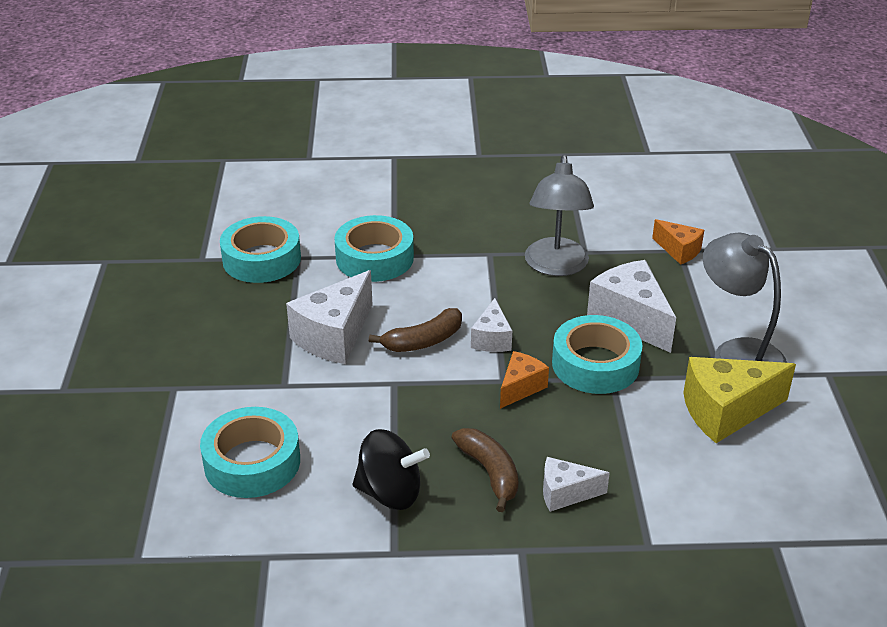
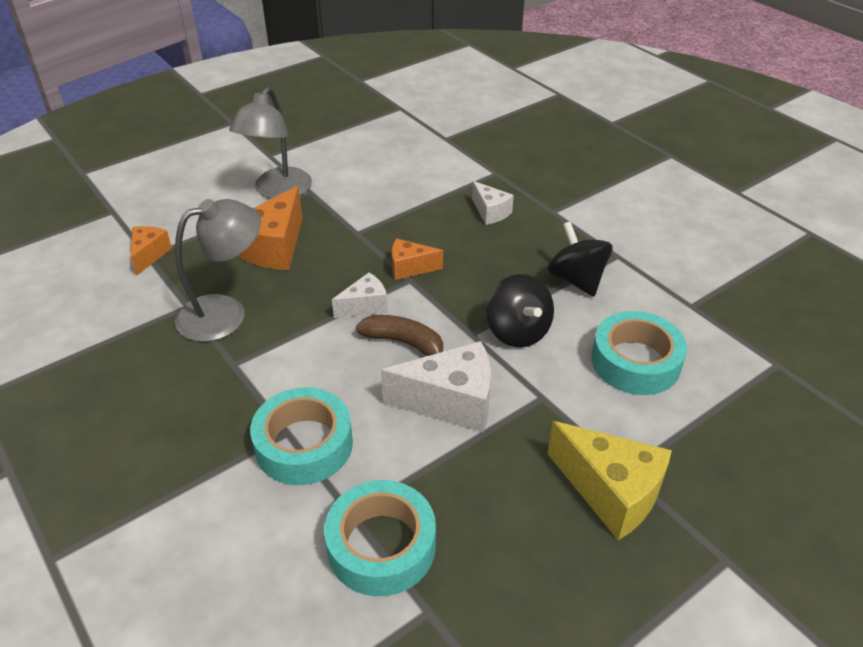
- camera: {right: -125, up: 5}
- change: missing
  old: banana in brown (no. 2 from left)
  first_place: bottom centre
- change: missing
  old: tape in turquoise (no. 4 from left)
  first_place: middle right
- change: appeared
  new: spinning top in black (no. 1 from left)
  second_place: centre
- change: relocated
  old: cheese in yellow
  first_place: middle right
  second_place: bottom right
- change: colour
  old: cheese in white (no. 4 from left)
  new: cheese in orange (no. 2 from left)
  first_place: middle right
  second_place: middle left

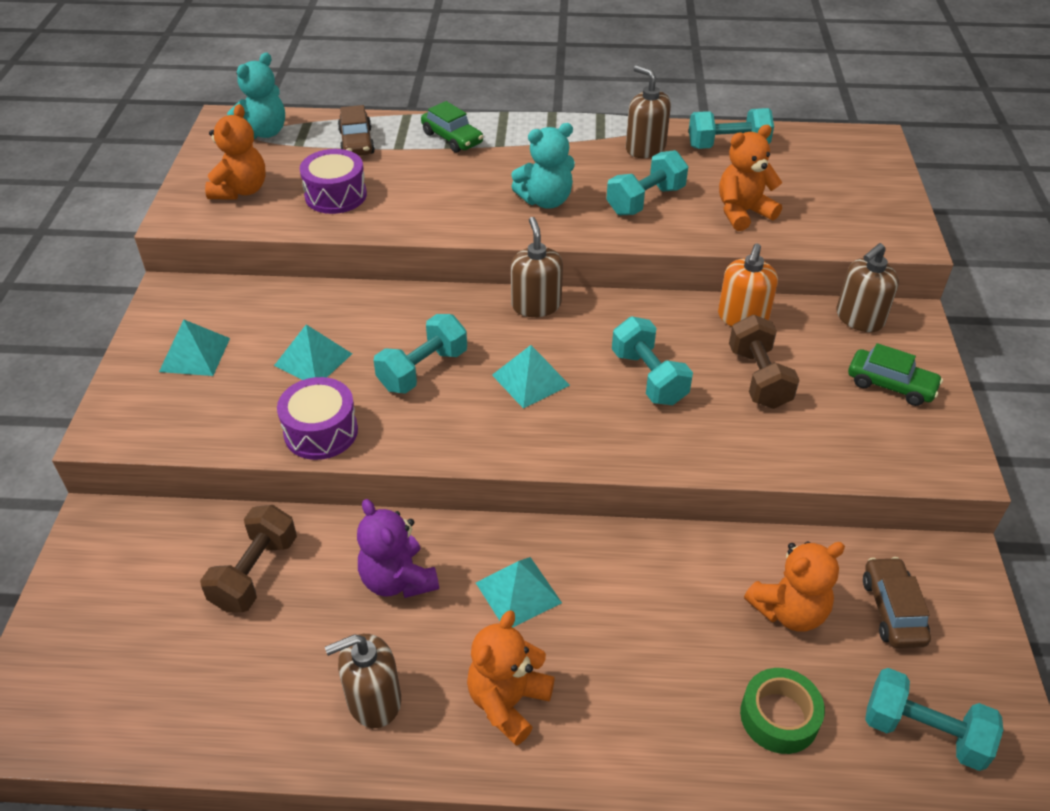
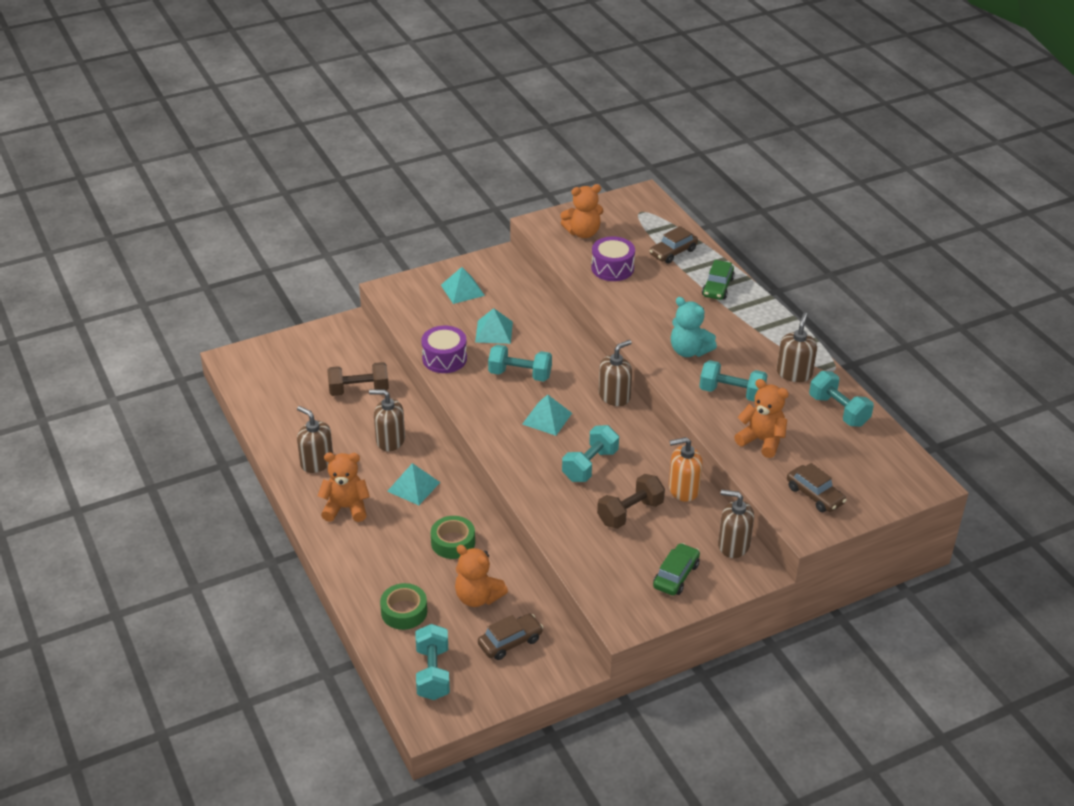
- camera: {right: 60, up: -5}
- change: missing
  old: teddy bear in turquoise (no. 1 from left)
  first_place: top left
- change: appeared
  new: tape in green (no. 2 from left)
  second_place: centre
- change: appeared
  new: car in brown (no. 3 from left)
  second_place: middle right
- change: exchanged
  old: teddy bear in purple
  new: soap dispenser in brown (no. 2 from left)
  first_place: bottom centre
  second_place: centre
- change: spun
  old: car in green (no. 2 from left in the first image)
  first_place: middle right
  second_place: bottom centre
  degrees: -150

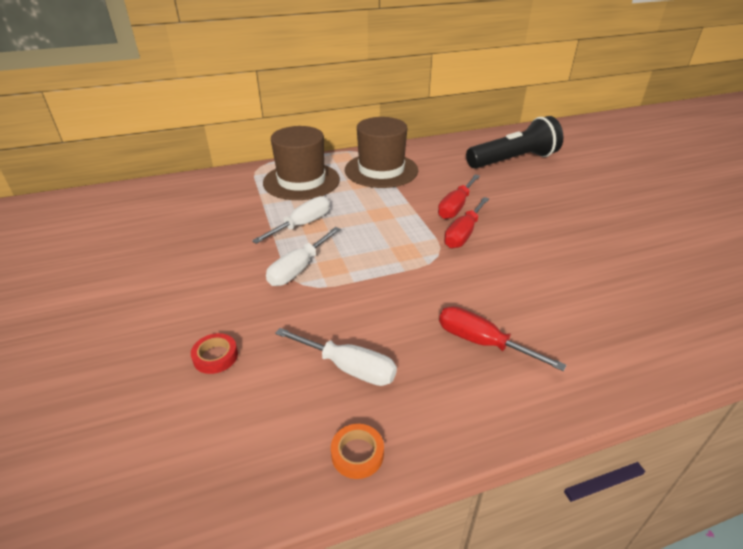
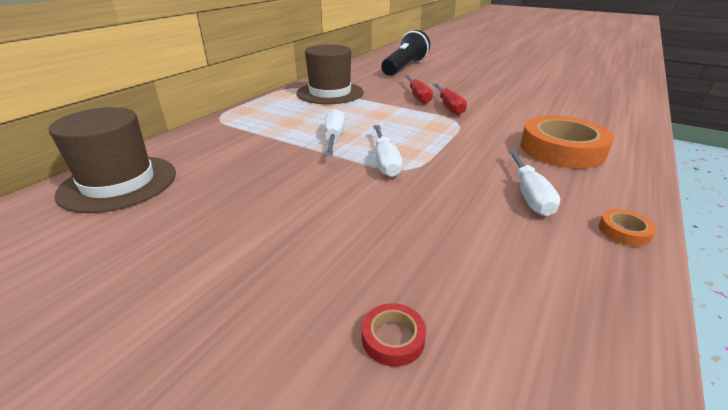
- camera: {right: -40, up: -5}
- change: relocated
  old: tape in red
  first_place: middle left
  second_place: bottom centre
- change: relocated
  old: hat in brown (no. 1 from left)
  first_place: top centre
  second_place: middle left
- change: exchanged
  old: screwdriver in red (no. 3 from left)
  new: tape in orange (no. 1 from left)
  first_place: middle right
  second_place: middle right
- change: spun
  old: screwdriver in white (no. 3 from left)
  first_place: centre
  second_place: middle right
  degrees: 105

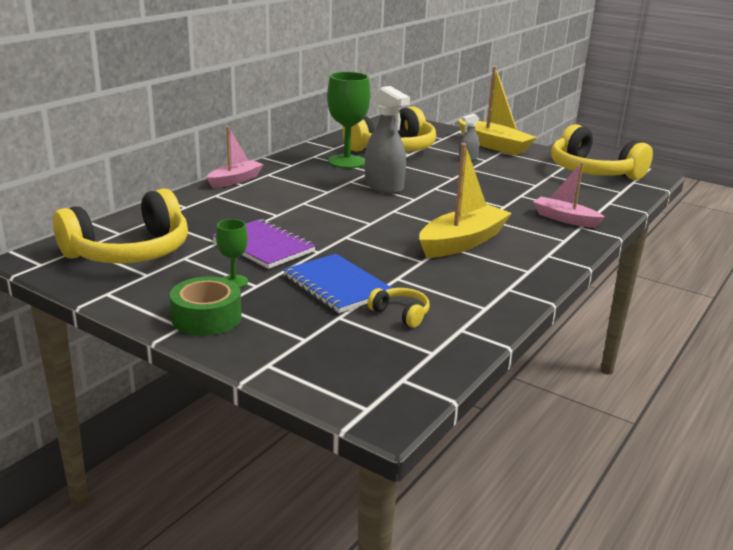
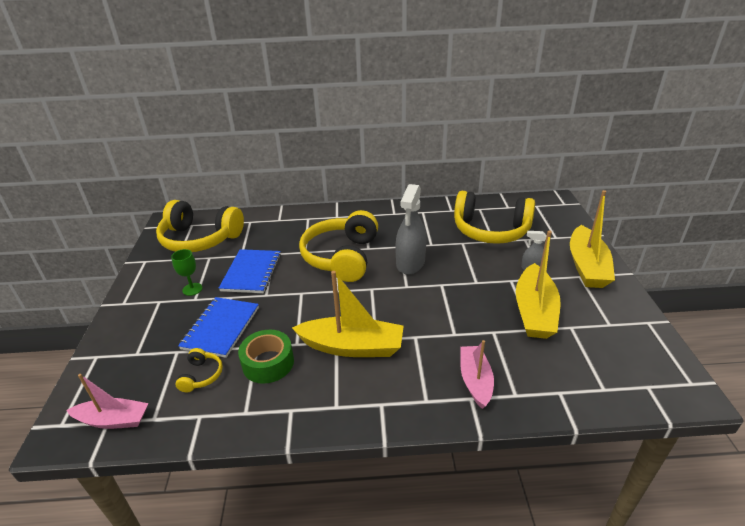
- camera: {right: 55, up: 10}
- change: missing
  old: goblet in green (no. 2 from left)
  first_place: top centre
- change: appeared
  new: boat in yellow (no. 2 from left)
  second_place: middle right
- change: relocated
  old: tape in green
  first_place: middle left
  second_place: bottom centre
- change: relocated
  old: boat in pink (no. 1 from left)
  first_place: top left
  second_place: bottom left
- change: relocated
  old: headphones in yellow (no. 4 from left in the first image)
  new: headphones in yellow (no. 3 from left)
  first_place: top right
  second_place: centre
- change: colour
  old: notebook in purple
  new: notebook in blue (no. 2 from left)
  first_place: centre
  second_place: centre

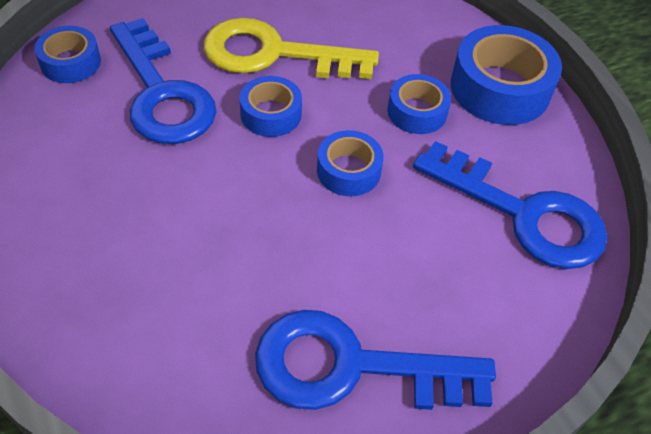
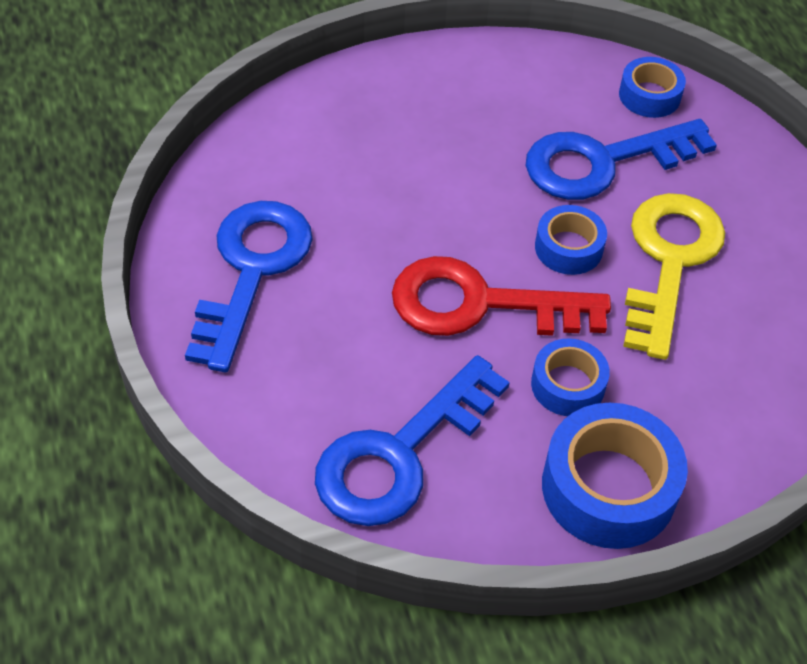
- camera: {right: 100, up: 0}
- change: exchanged
  old: tape in blue (no. 3 from left)
  new: key in red
  first_place: centre
  second_place: centre

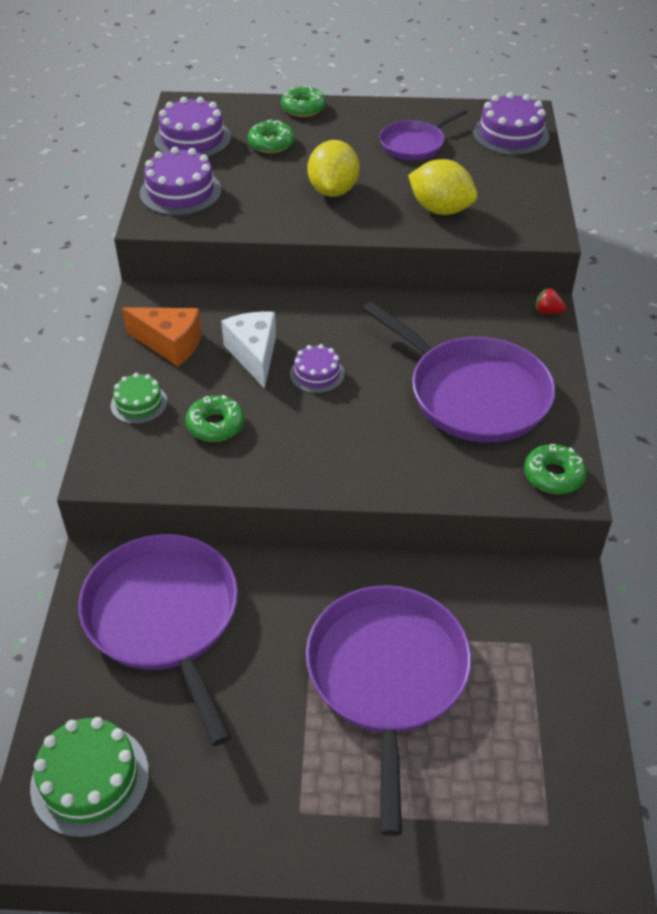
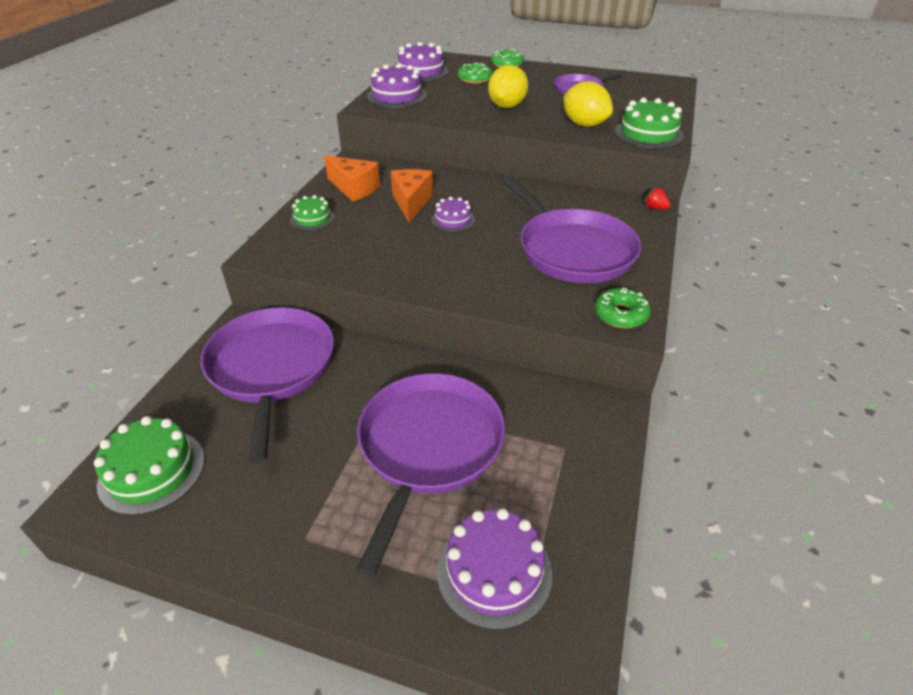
- camera: {right: 15, up: -5}
- change: missing
  old: donut in green (no. 1 from left)
  first_place: middle left
- change: appeared
  new: cake in green (no. 3 from left)
  second_place: top right
- change: relocated
  old: cake in purple (no. 4 from left)
  first_place: top right
  second_place: bottom centre
- change: colour
  old: cheese in white
  new: cheese in orange (no. 2 from left)
  first_place: centre
  second_place: top centre

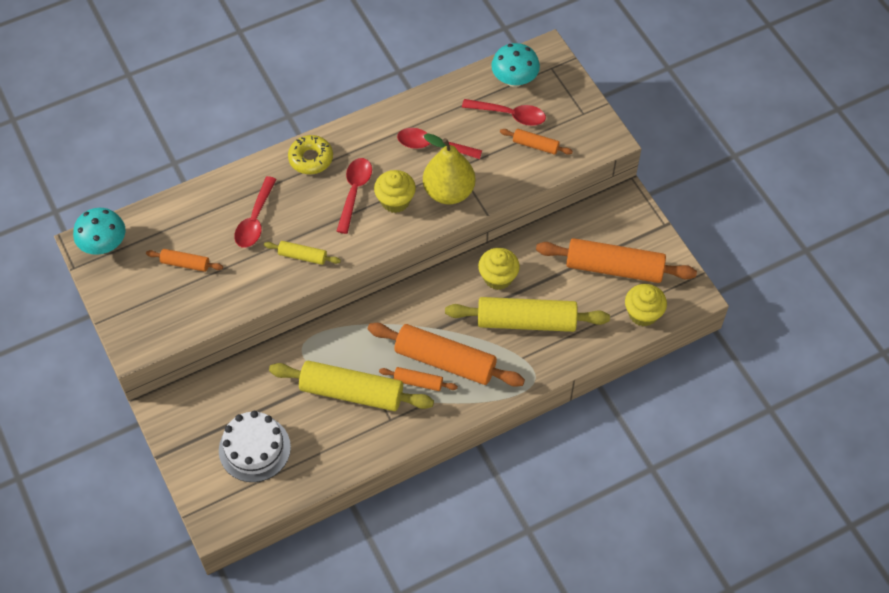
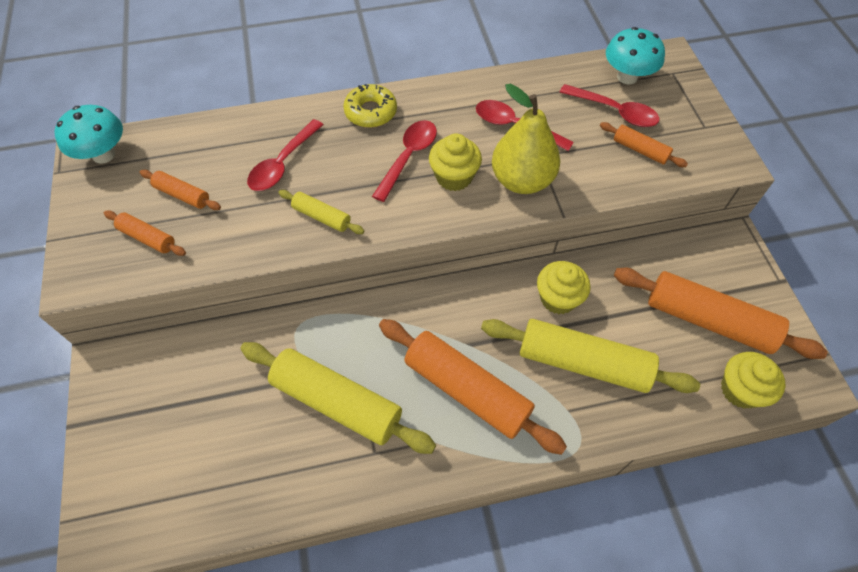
- camera: {right: 15, up: 0}
- change: missing
  old: cake in white
  first_place: bottom left
- change: relocated
  old: rolling pin in orange (no. 2 from left in the first image)
  new: rolling pin in orange (no. 1 from left)
  first_place: centre
  second_place: middle left

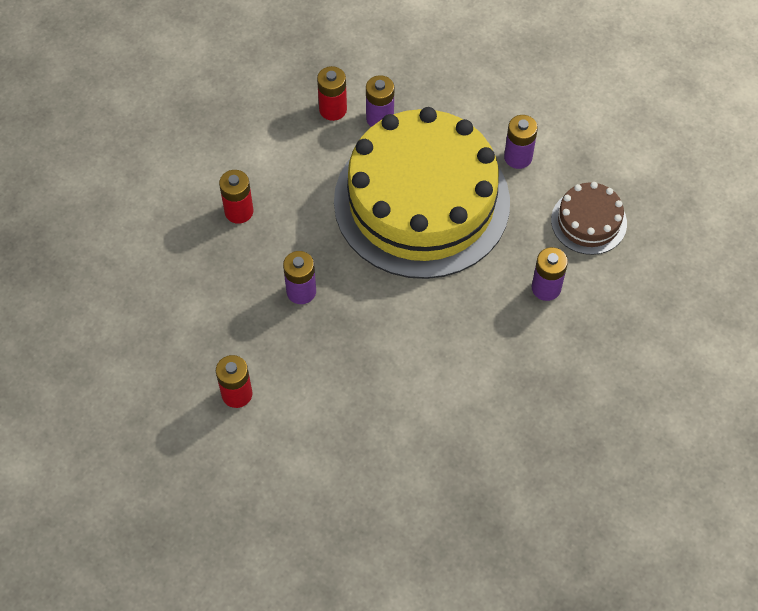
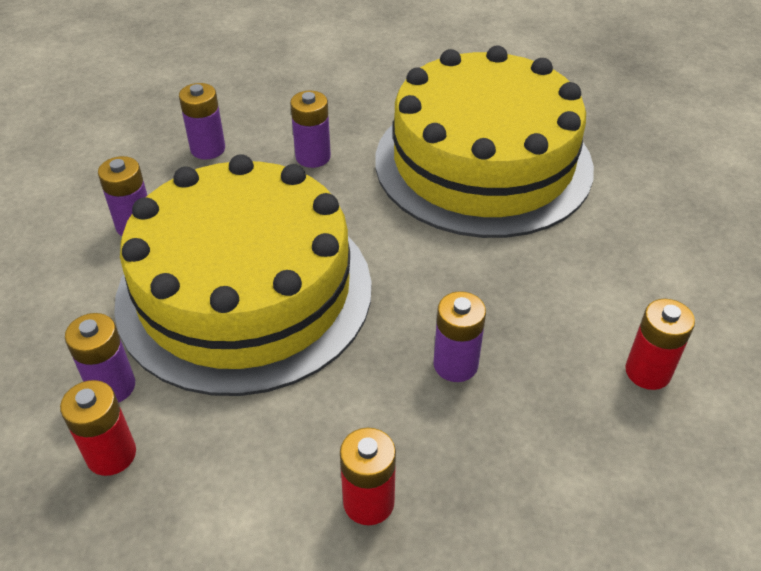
- camera: {right: -115, up: -15}
- change: appeared
  new: cake in yellow (no. 2 from left)
  second_place: top centre
- change: exchanged
  old: cake in brown
  new: battery in purple (no. 3 from left)
  first_place: middle right
  second_place: top left

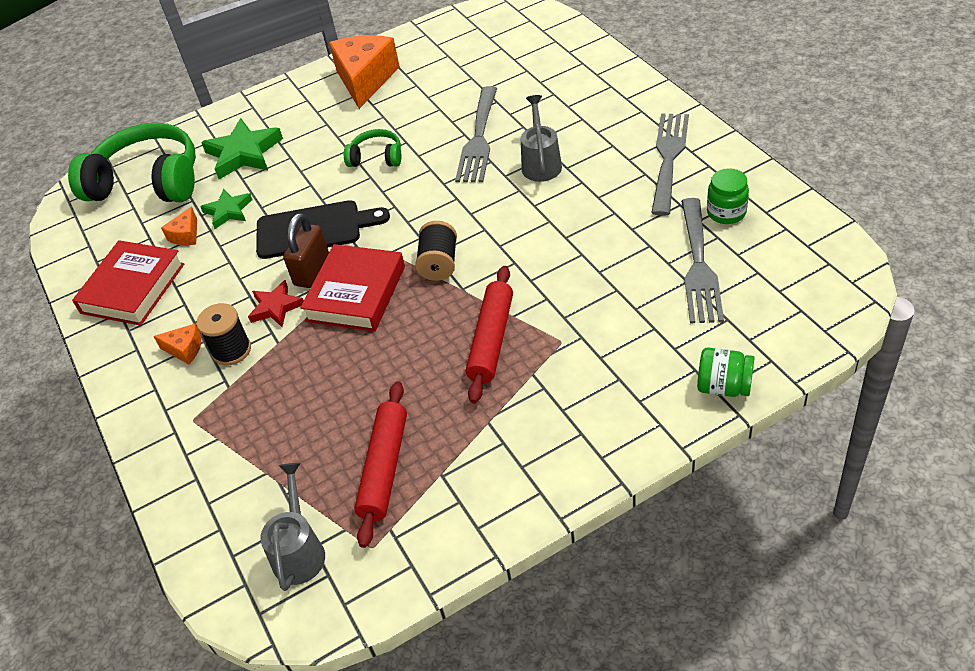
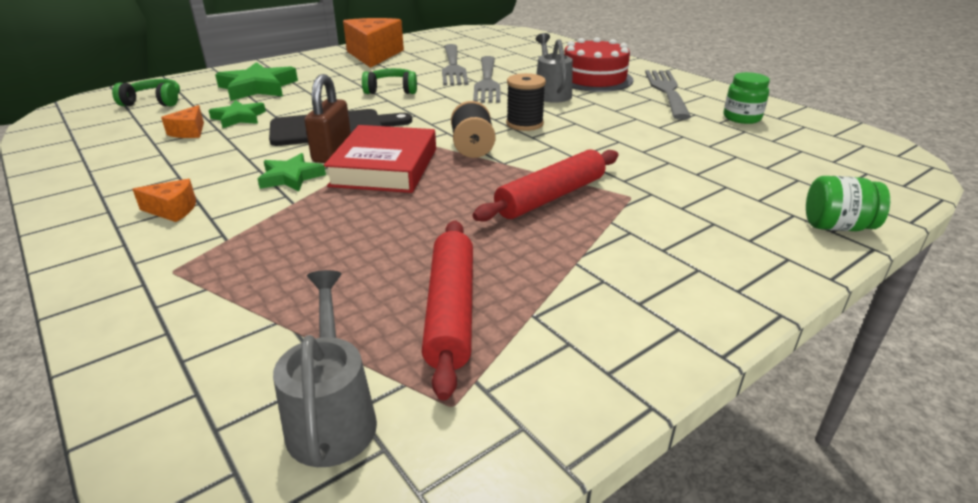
- camera: {right: -15, up: -15}
- change: missing
  old: book in red (no. 1 from left)
  first_place: middle left
- change: appeared
  new: cake in red
  second_place: top centre
- change: relocated
  old: spool in black (no. 1 from left in the first image)
  new: spool in black (no. 2 from left)
  first_place: middle left
  second_place: top centre
- change: relocated
  old: fork in grey (no. 3 from left in the first image)
  new: fork in grey (no. 1 from left)
  first_place: middle right
  second_place: top centre
- change: colour
  old: star in red
  new: star in green (no. 3 from left)
  first_place: middle left
  second_place: middle left
- change: spun
  old: rolling pin in red (no. 2 from left)
  first_place: centre
  second_place: centre
  degrees: 45
- change: size
  old: headphones in green (no. 1 from left)
  first_place: top left
  second_place: top left
  factor: 0.47

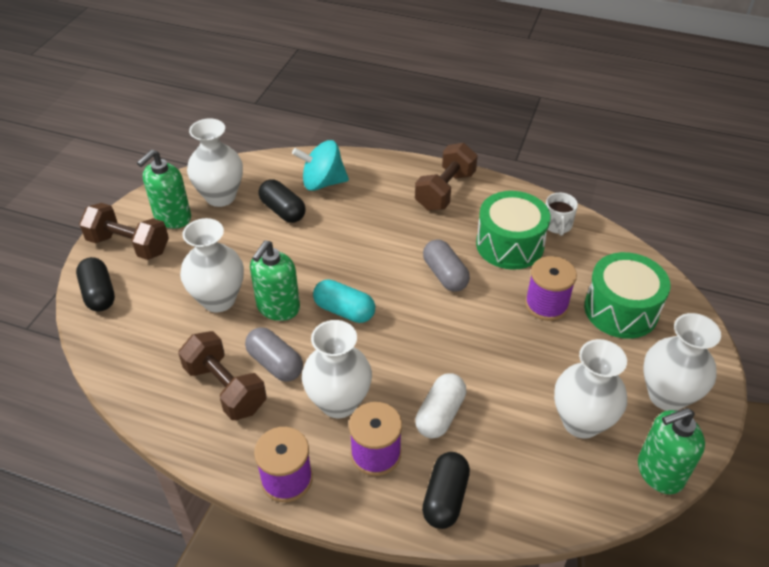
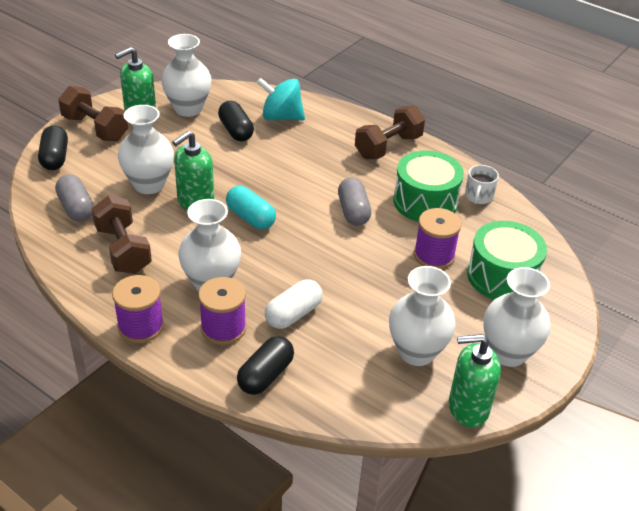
- camera: {right: 15, up: -5}
- change: relocated
  old: capsule in grey (no. 1 from left)
  first_place: centre
  second_place: middle left

